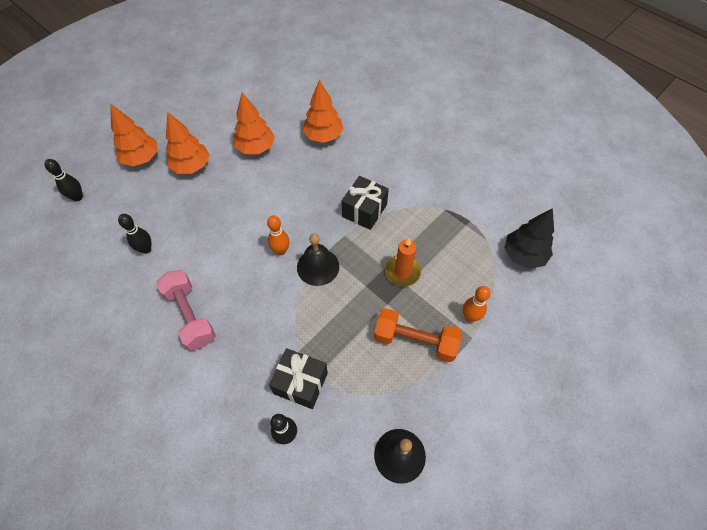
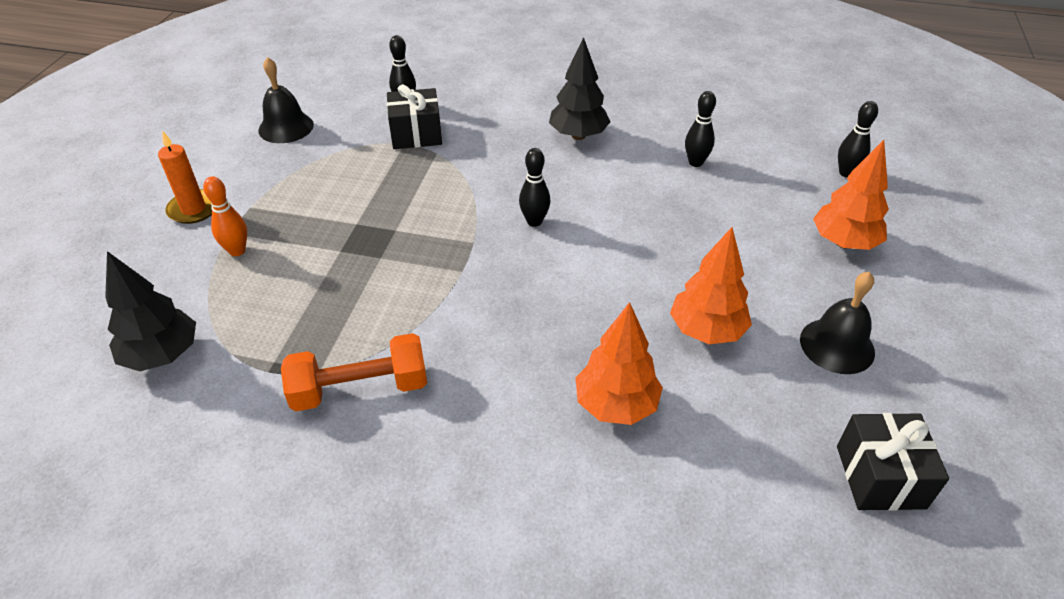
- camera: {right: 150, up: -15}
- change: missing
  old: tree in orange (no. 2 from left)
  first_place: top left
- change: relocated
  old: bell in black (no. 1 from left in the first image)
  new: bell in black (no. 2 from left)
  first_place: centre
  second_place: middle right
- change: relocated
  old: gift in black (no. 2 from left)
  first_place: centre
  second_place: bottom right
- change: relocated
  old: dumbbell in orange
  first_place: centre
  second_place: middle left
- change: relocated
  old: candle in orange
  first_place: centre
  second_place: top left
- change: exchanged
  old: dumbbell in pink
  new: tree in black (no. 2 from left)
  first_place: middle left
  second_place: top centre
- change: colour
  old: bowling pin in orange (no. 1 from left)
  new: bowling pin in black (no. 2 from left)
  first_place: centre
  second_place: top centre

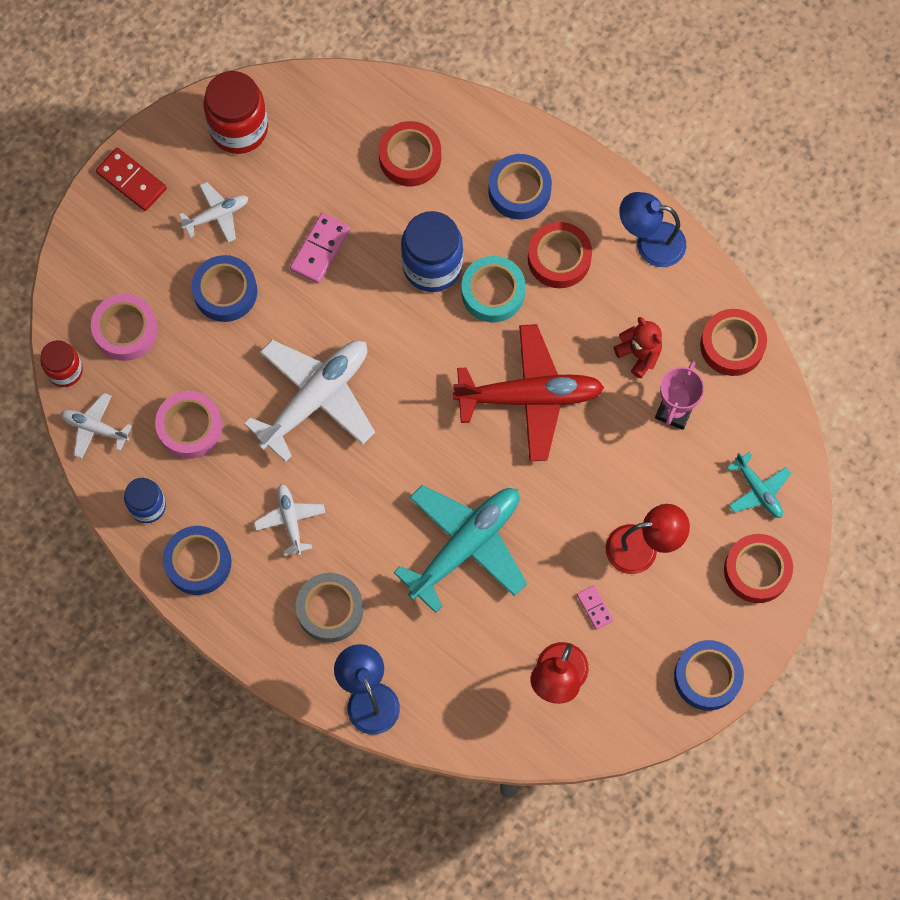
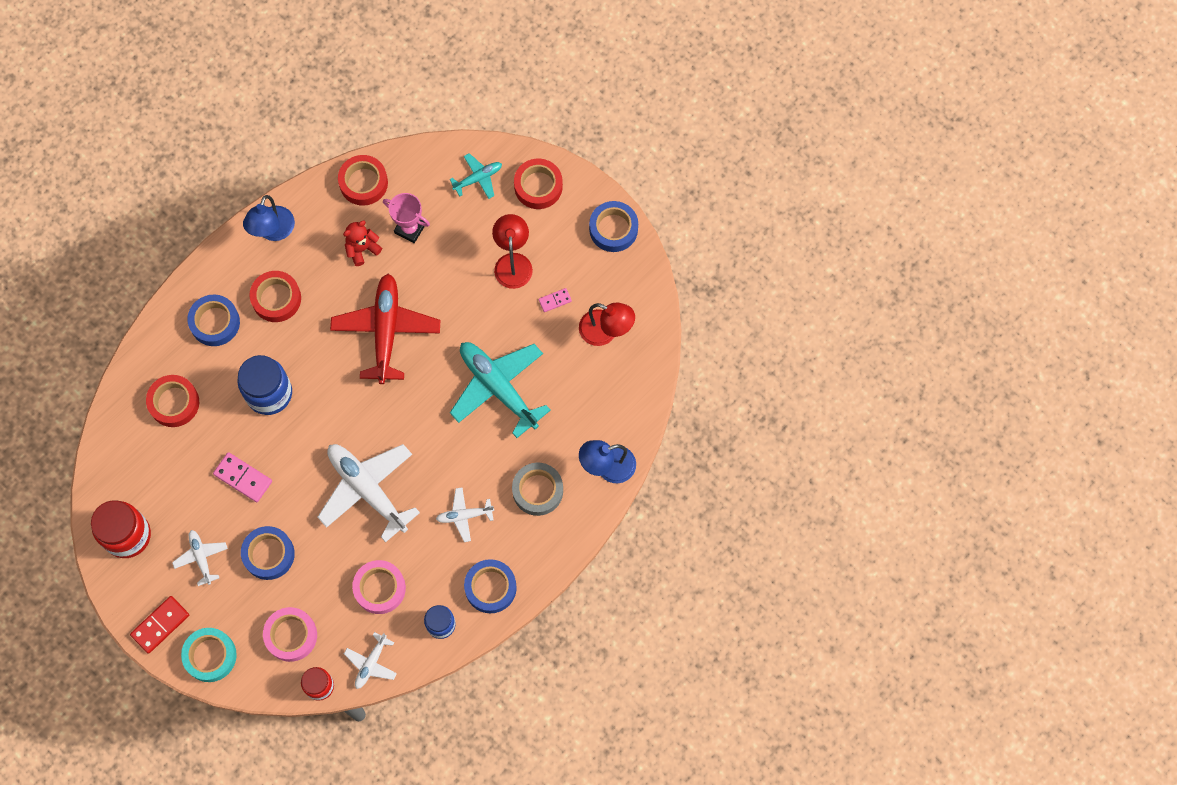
- camera: {right: -85, up: 0}
- change: relocated
  old: tape in turquoise
  first_place: top centre
  second_place: bottom left

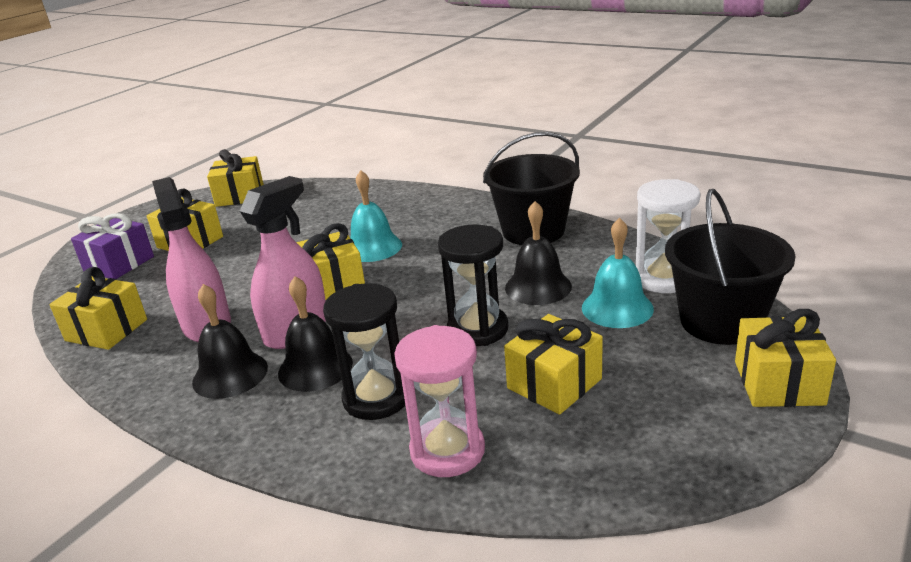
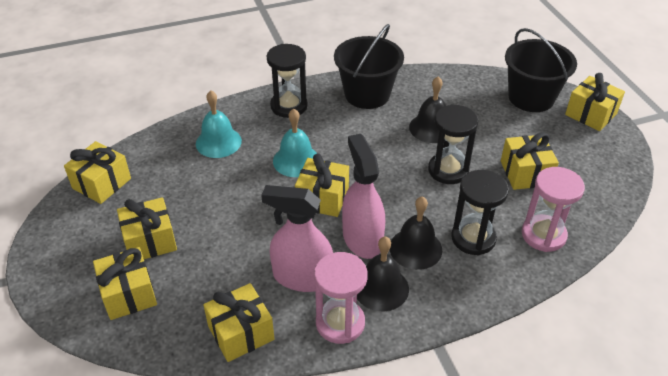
- camera: {right: -55, up: 15}
- change: missing
  old: hourglass in white
  first_place: middle right
- change: appeared
  new: hourglass in black (no. 1 from left)
  second_place: top centre
- change: appeared
  new: hourglass in pink (no. 1 from left)
  second_place: bottom centre
- change: relocated
  old: bell in turquoise (no. 2 from left in the first image)
  new: bell in turquoise (no. 1 from left)
  first_place: middle right
  second_place: top left
- change: colour
  old: gift in purple
  new: gift in yellow (no. 2 from left)
  first_place: middle left
  second_place: bottom left

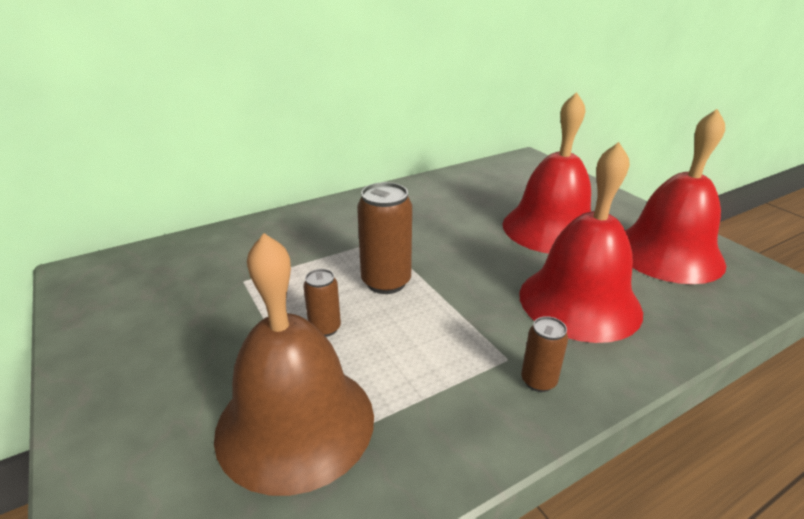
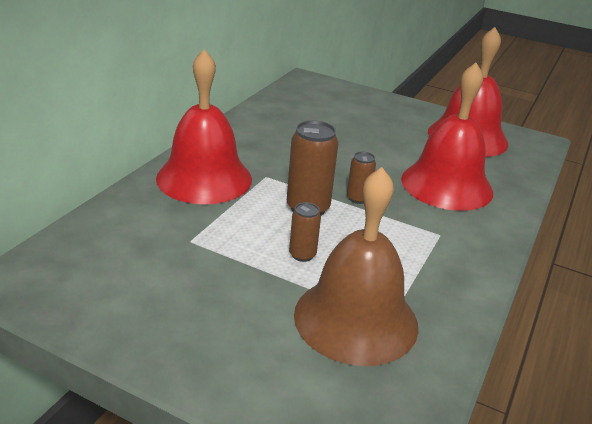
- camera: {right: -35, up: 0}
- change: relocated
  old: bell in red (no. 1 from left)
  first_place: middle right
  second_place: top centre
- change: relocated
  old: can in brown (no. 3 from left)
  first_place: bottom right
  second_place: centre

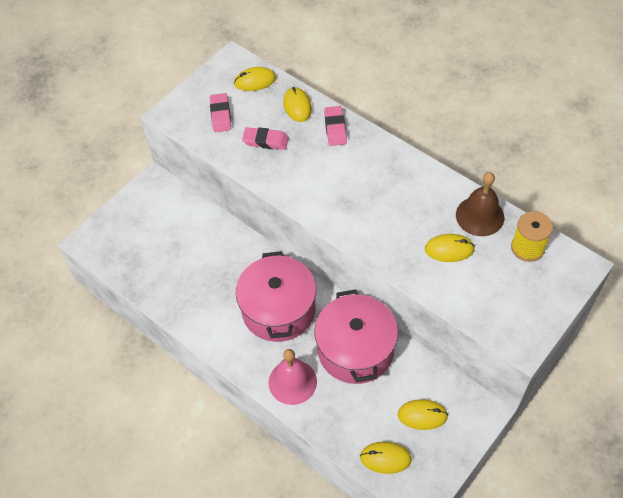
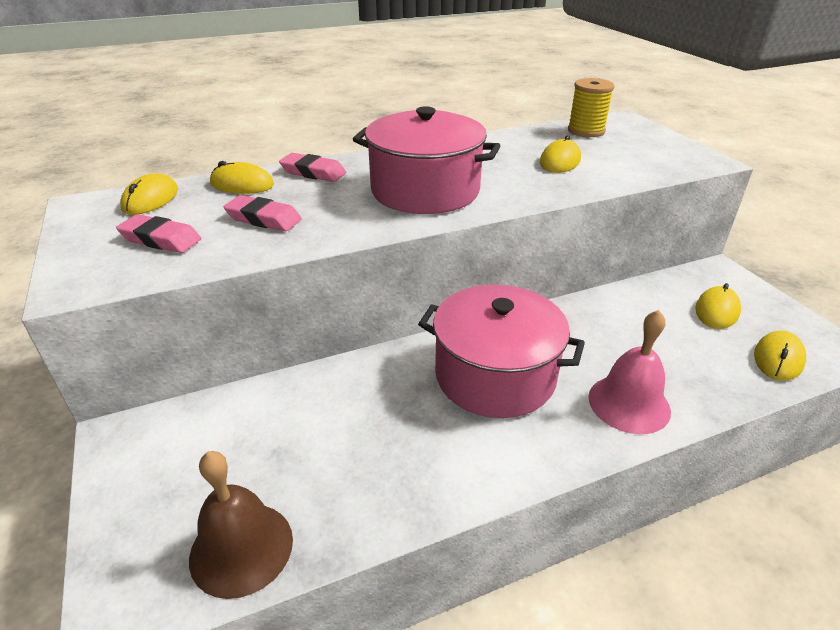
- camera: {right: -65, up: -20}
- change: relocated
  old: pot in pink (no. 2 from left in the first image)
  new: pot in pink (no. 1 from left)
  first_place: bottom centre
  second_place: top centre
- change: relocated
  old: bell in brown
  first_place: middle right
  second_place: bottom left
- change: spun
  old: eraser in pink (no. 2 from left)
  first_place: top centre
  second_place: middle left
  degrees: 75

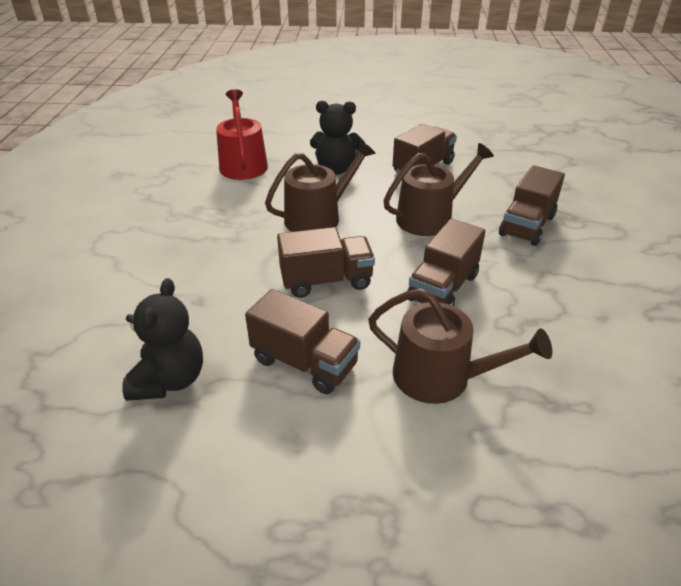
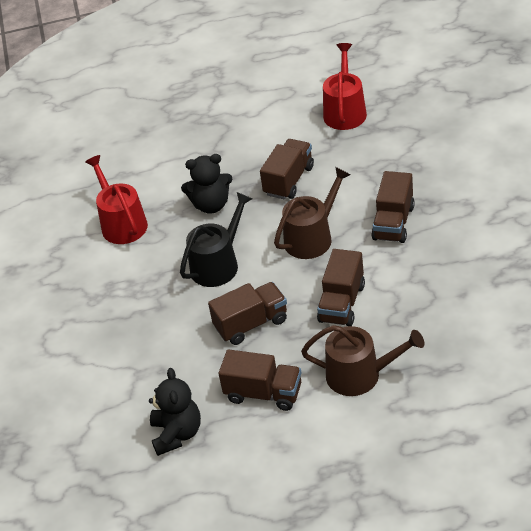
- camera: {right: -10, up: 5}
- change: appeared
  new: watering can in red (no. 2 from left)
  second_place: top centre
- change: colour
  old: watering can in brown (no. 1 from left)
  new: watering can in black
  first_place: top centre
  second_place: centre

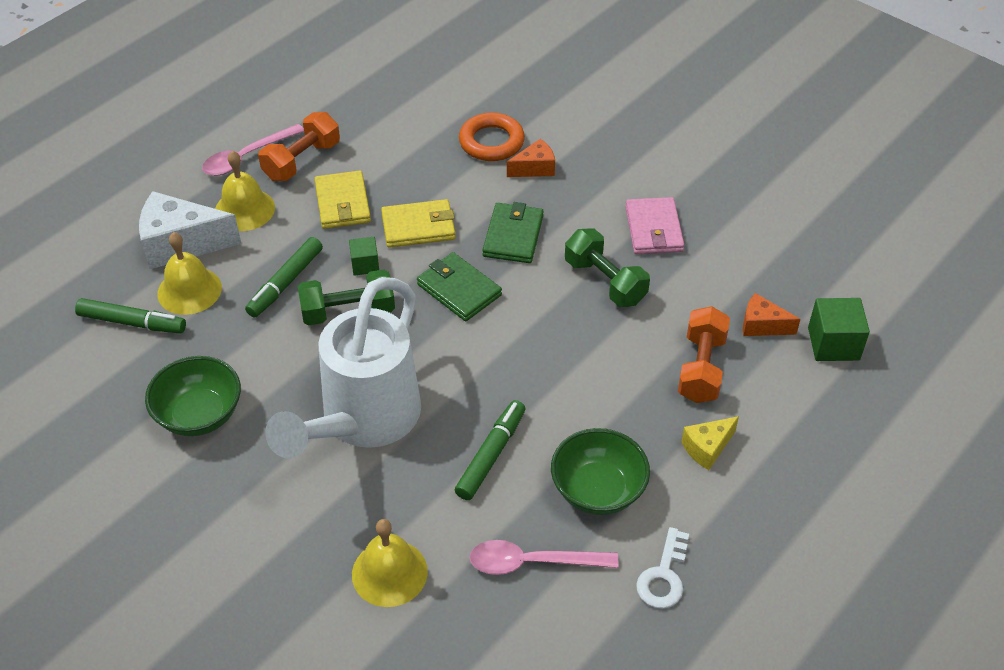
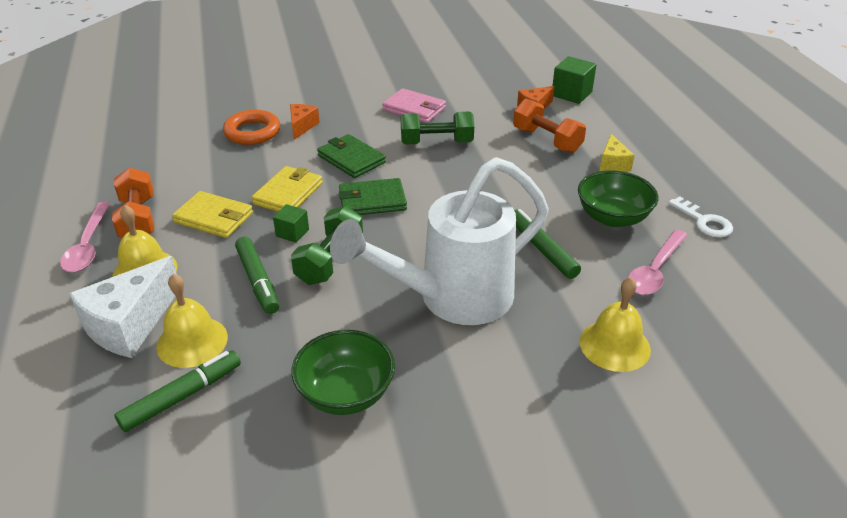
- camera: {right: -55, up: -10}
- change: spun
  old: watering can in white
  first_place: centre
  second_place: centre
  degrees: 90

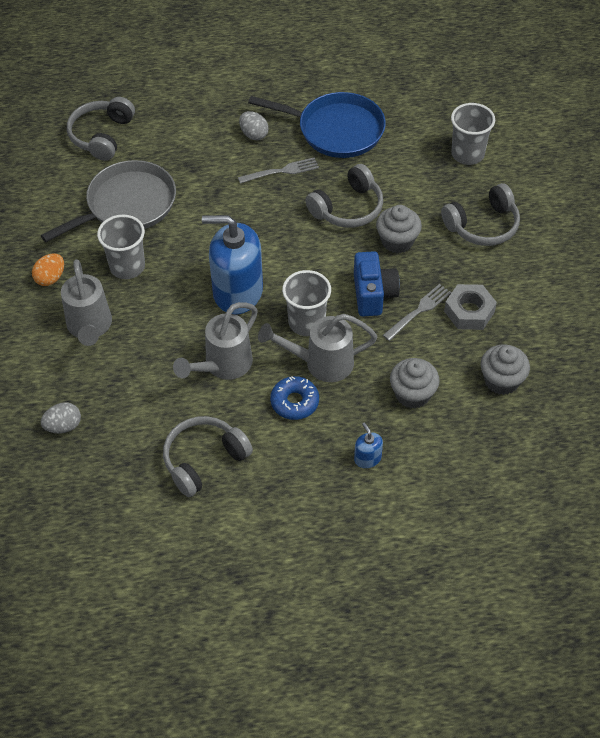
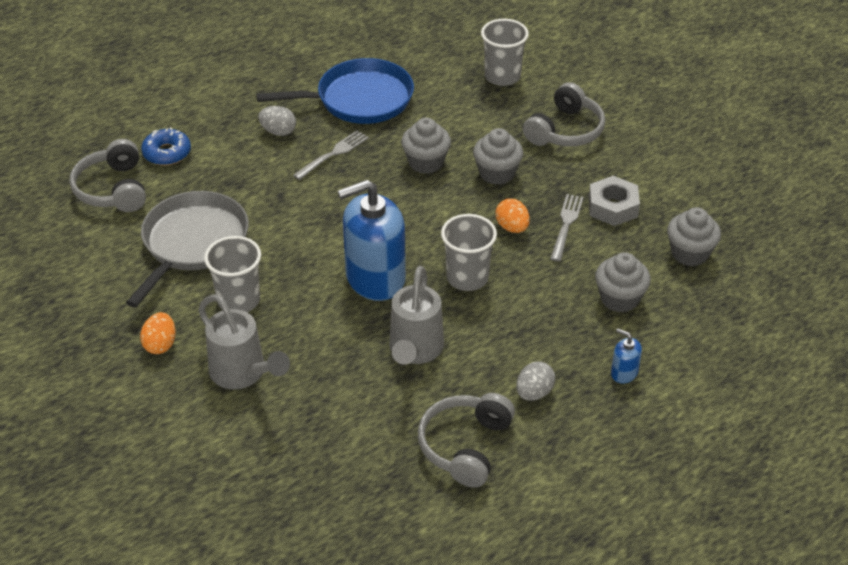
- camera: {right: -30, up: -10}
- change: missing
  old: watering can in grey (no. 3 from left)
  first_place: centre
- change: relocated
  old: egg in grey (no. 1 from left in the first image)
  new: egg in grey (no. 2 from left)
  first_place: middle left
  second_place: bottom centre
- change: relocated
  old: donut in blue
  first_place: centre
  second_place: top left
- change: exchanged
  old: headphones in grey (no. 3 from left)
  new: cupcake in grey (no. 1 from left)
  first_place: top centre
  second_place: top centre
- change: exchanged
  old: camera in blue
  new: egg in orange (no. 2 from left)
  first_place: centre
  second_place: centre

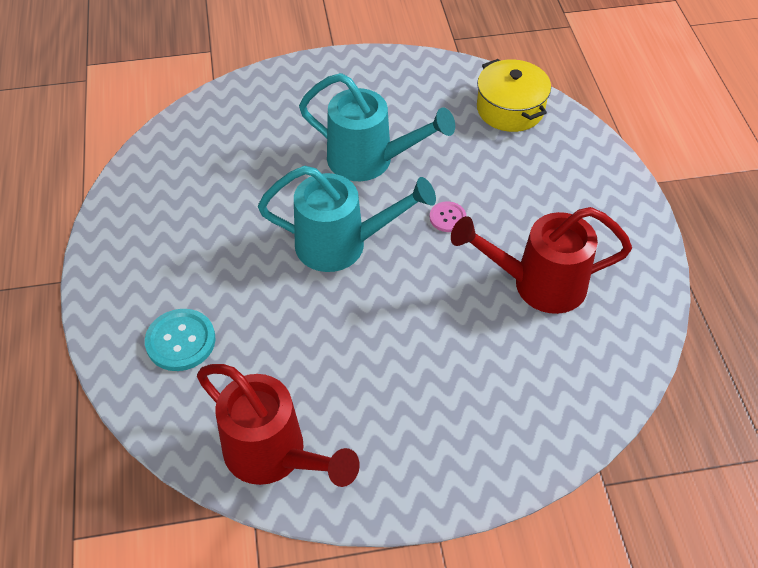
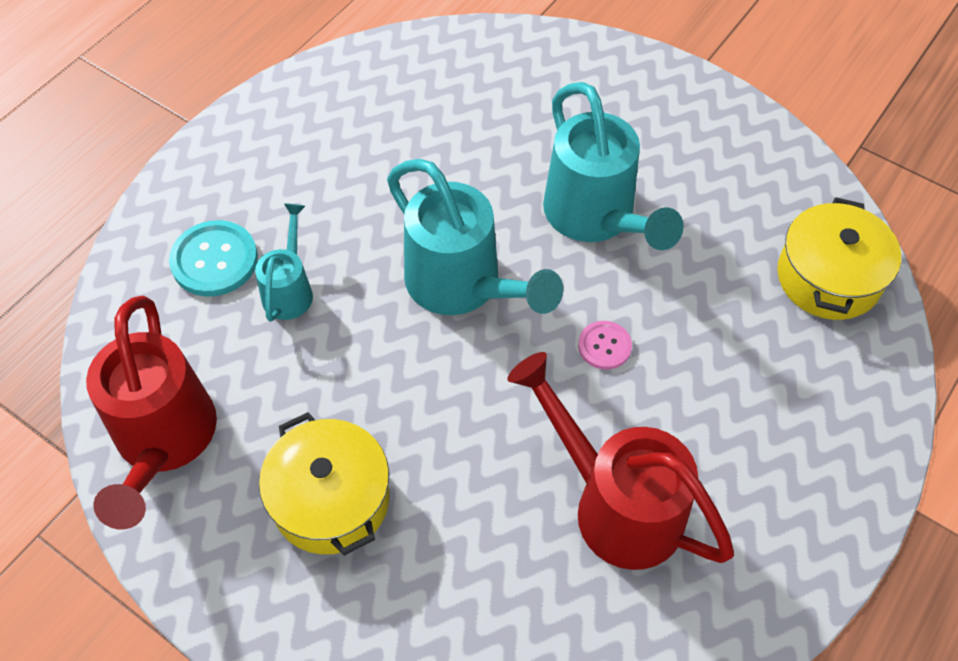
- camera: {right: 45, up: 5}
- change: appeared
  new: watering can in turquoise (no. 1 from left)
  second_place: middle left
- change: appeared
  new: pot in yellow (no. 1 from left)
  second_place: bottom centre

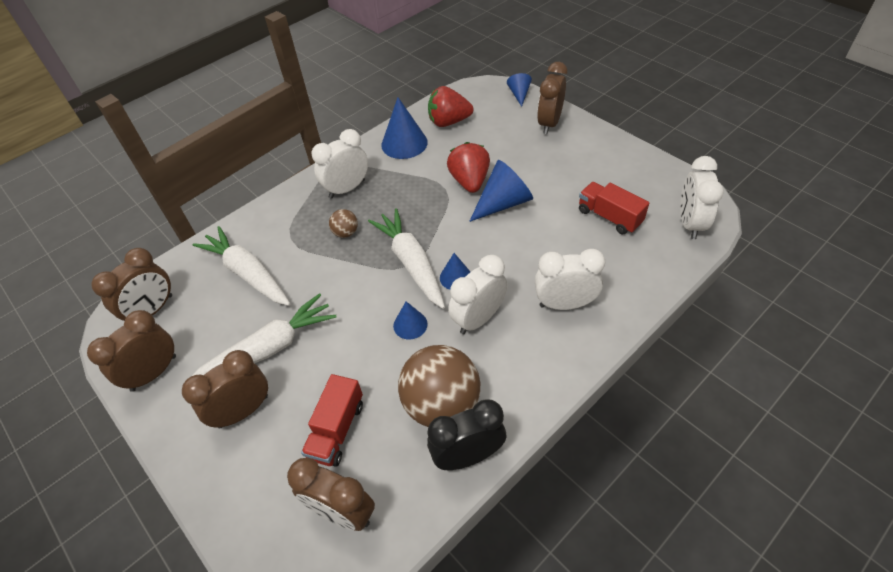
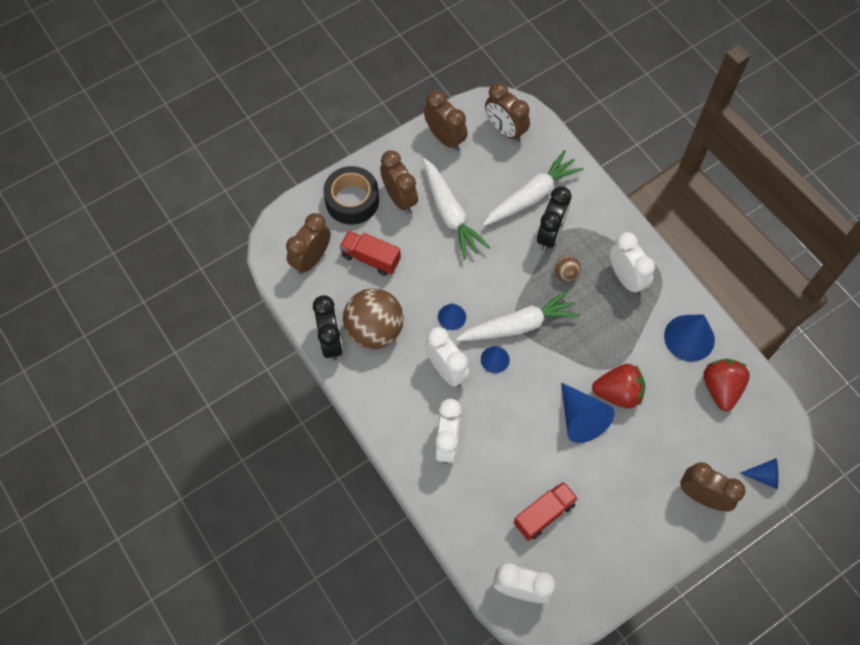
- camera: {right: 95, up: 15}
- change: appeared
  new: tape in black
  second_place: top centre
- change: appeared
  new: clock in black (no. 2 from left)
  second_place: centre

